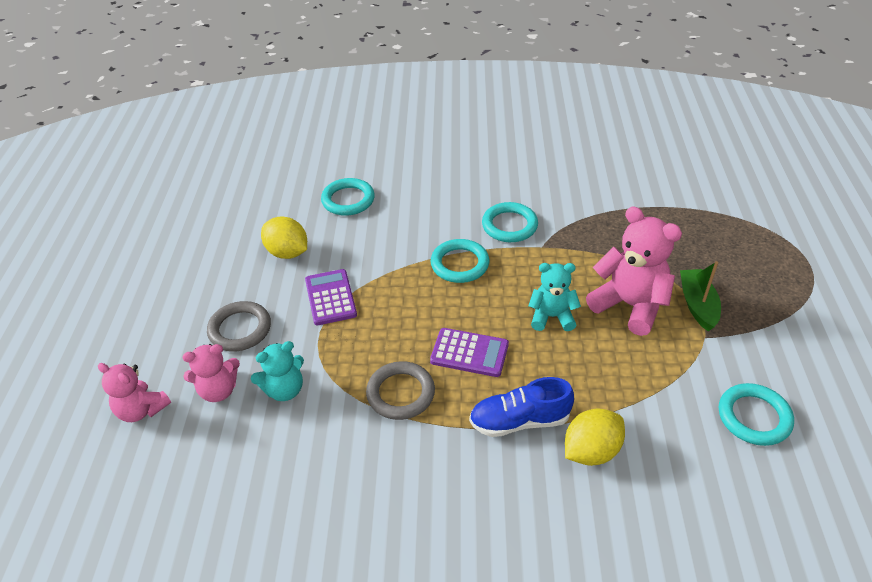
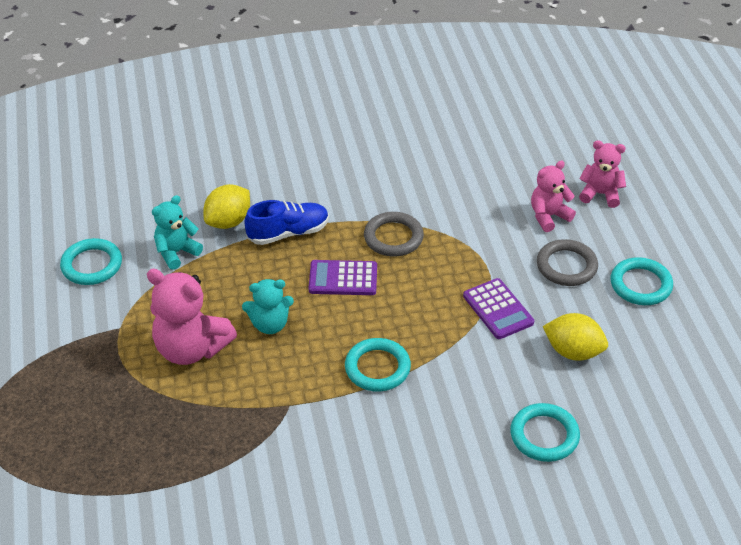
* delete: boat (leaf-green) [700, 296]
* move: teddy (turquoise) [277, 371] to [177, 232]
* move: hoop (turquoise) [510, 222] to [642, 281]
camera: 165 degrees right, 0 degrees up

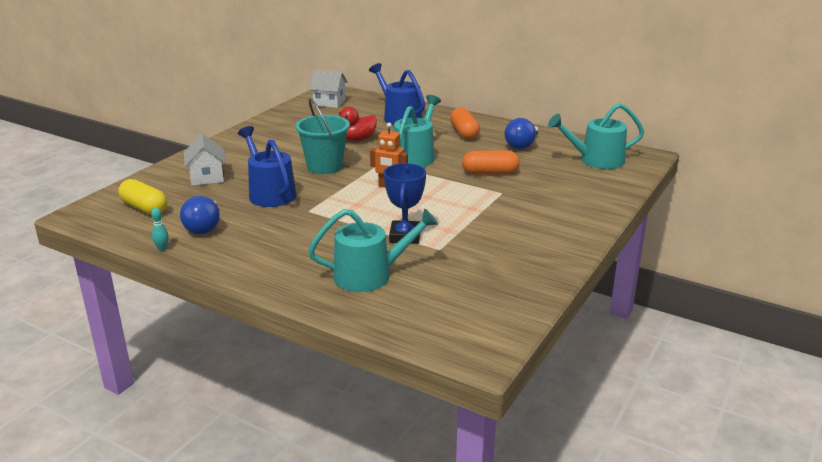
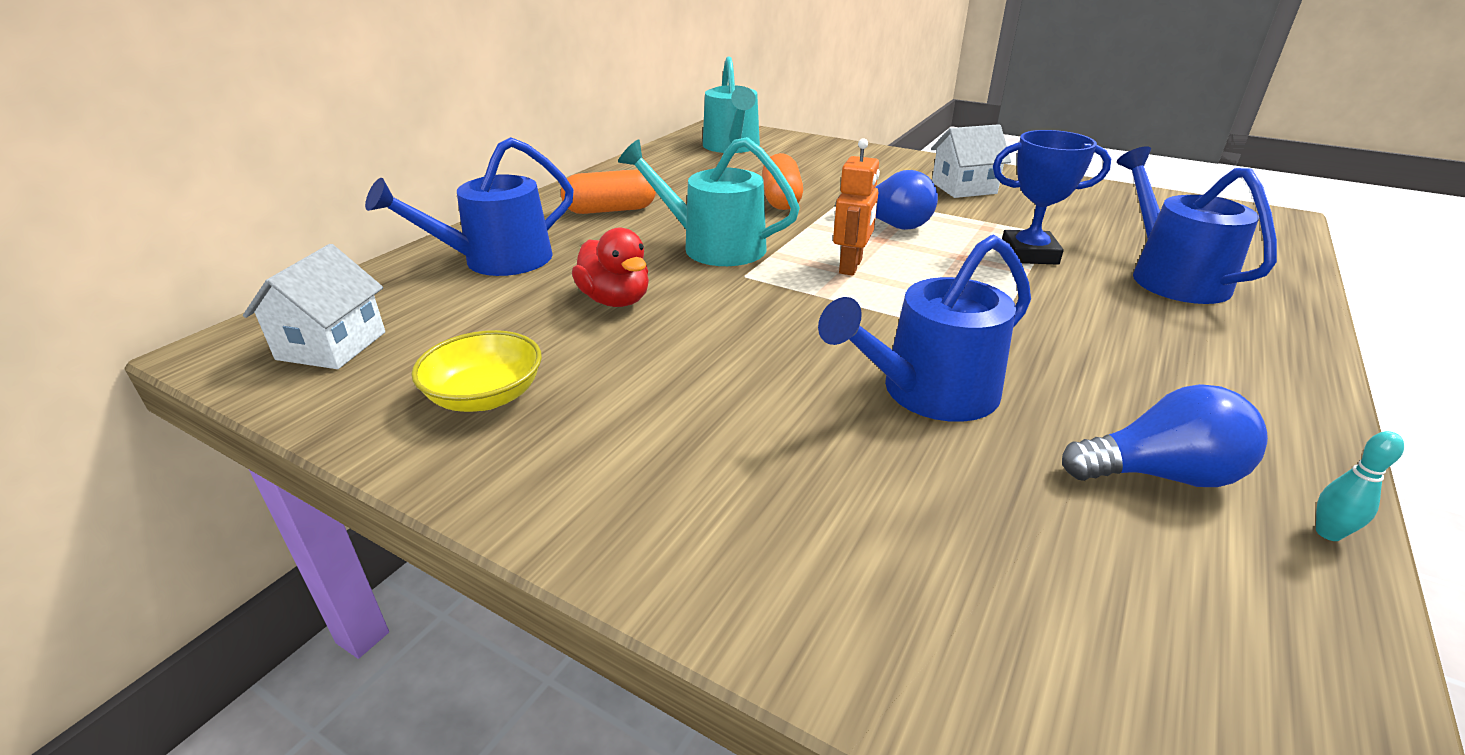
* delete: pill (yellow) [142, 197]
* delete: bucket (turquoise) [322, 136]
* insert: serving bowl (yellow) [476, 371]
* move: toy house (pure white) [205, 160] to [971, 161]
* move: light bulb (blue) [521, 133] to [886, 200]
* recolor: sprinkling can (turquoise) [373, 250] to sprinkling can (blue) [1197, 225]
camera: 90 degrees left, 5 degrees up

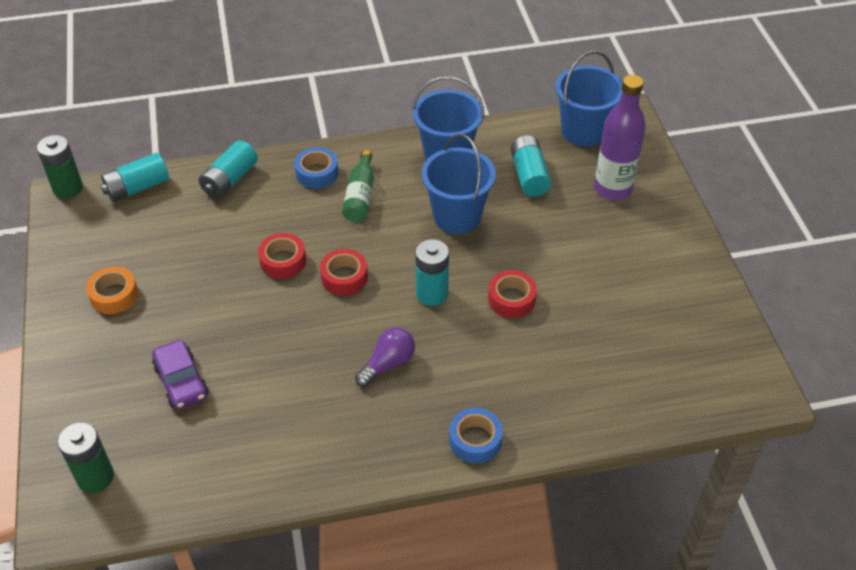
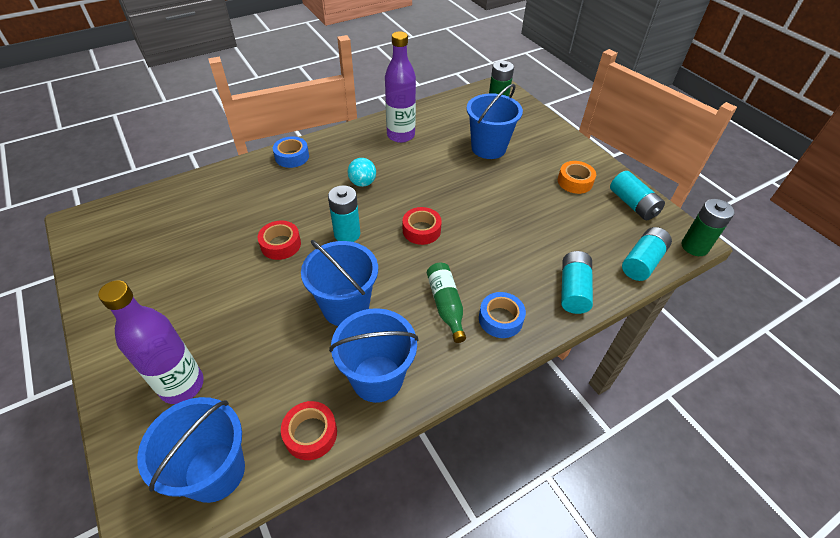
* insert: drink bottle (violet) [400, 87]
* move: sticky tape (red) [282, 256] to [309, 430]
* move: power cell (turquoise) [531, 166] to [637, 195]
* replace: car (violet) [180, 374] to bucket (blue) [494, 121]
* replace: light bulb (violet) [385, 357] to sphere (turquoise) [362, 172]
camera: 160 degrees right, 0 degrees up

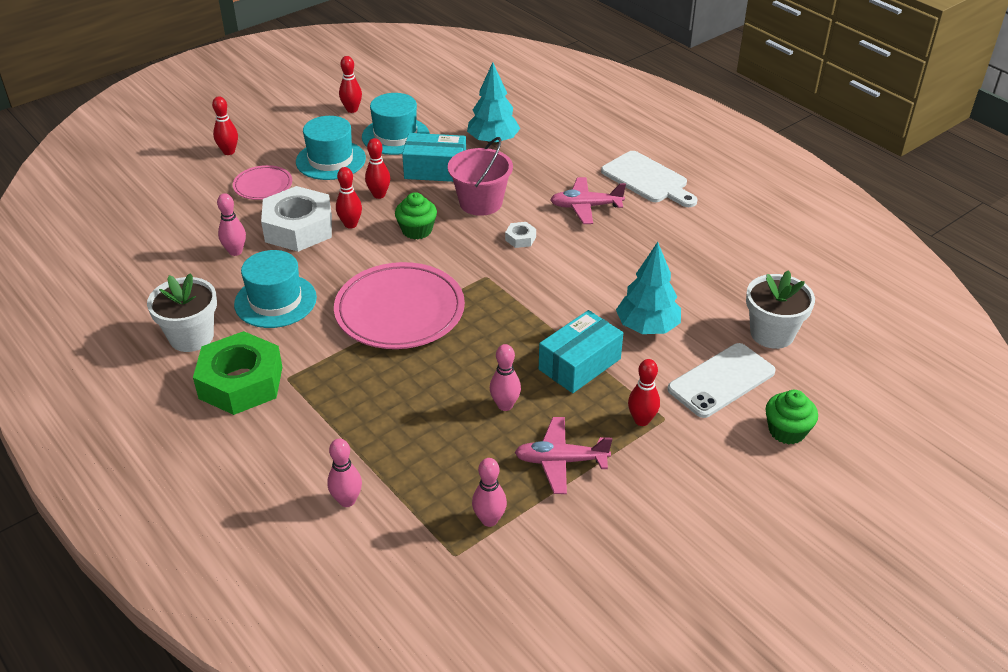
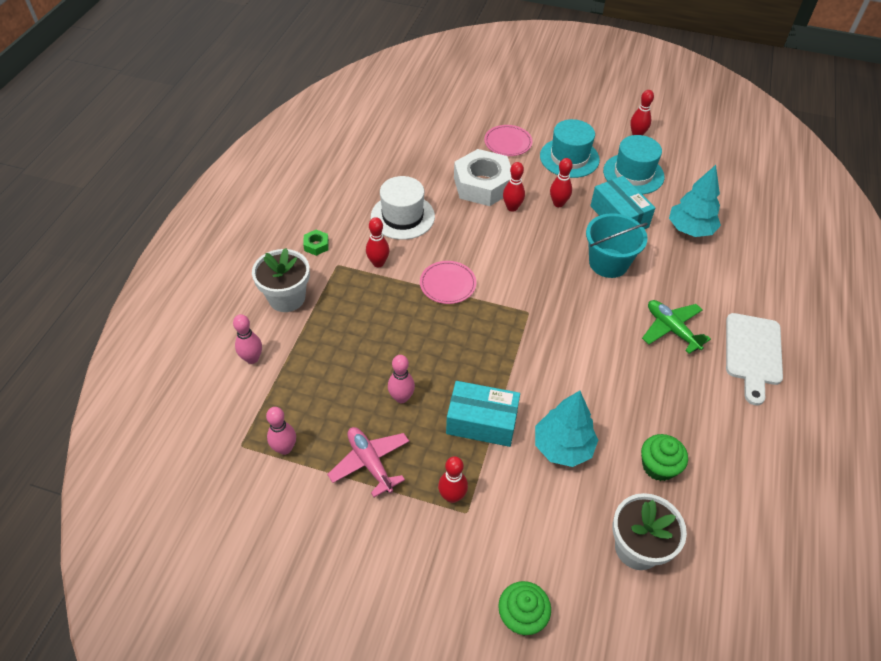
* delete: skittle (rose-pink) [231, 224]
* delete: hexagon nut (pure white) [520, 235]
* delete: mobile phone (pure white) [721, 380]
* move: flower pot (pure white) [182, 312] to [281, 280]
* move: skittle (red) [225, 125] to [377, 242]
* move: fairy cake (leaf-green) [416, 216] to [664, 457]
* recolor: top hat (turquoise) [275, 289] to top hat (pure white) [403, 208]
* recolor: bucket (rose-pink) [480, 176] to bucket (turquoise) [617, 245]
* recolor: aeroplane (rose-pink) [588, 200] to aeroplane (leaf-green) [676, 327]
* resize: hexagon nut (leaf-green) [237, 373] = [316, 243] x0.41
* resize: flat dish (rose-pink) [399, 305] = [448, 282] x0.52
camera: 55 degrees right, 10 degrees up

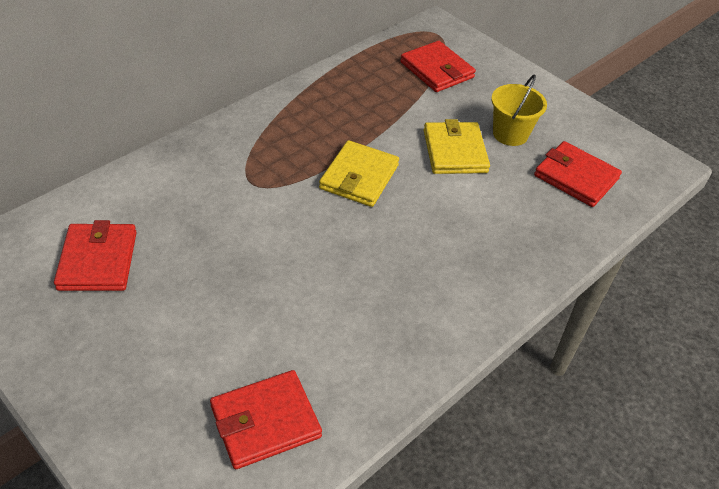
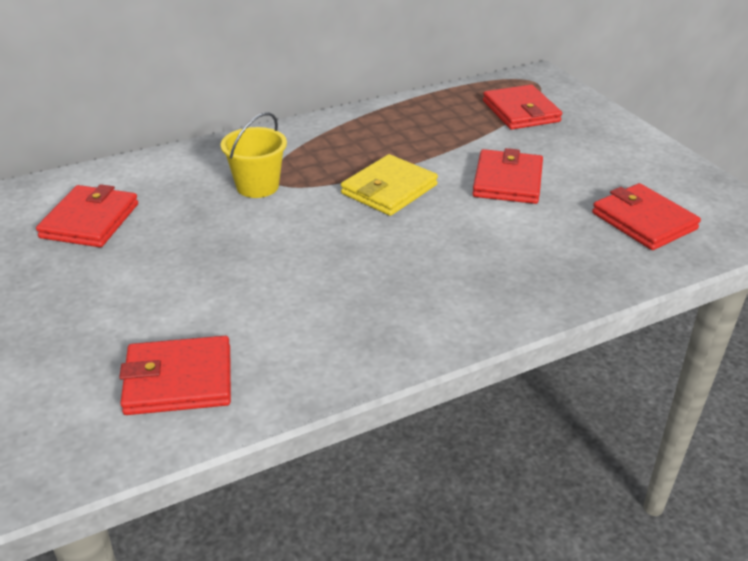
* move: bucket (yellow) [519, 110] to [254, 155]
* recolor: wallet (yellow) [457, 146] to wallet (red) [507, 176]
camera: 20 degrees right, 10 degrees down

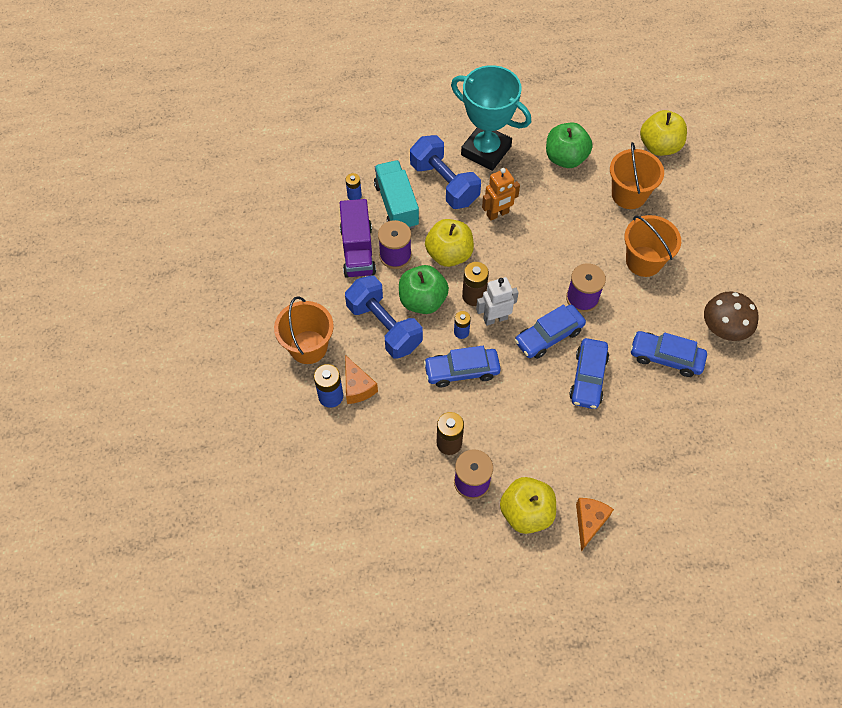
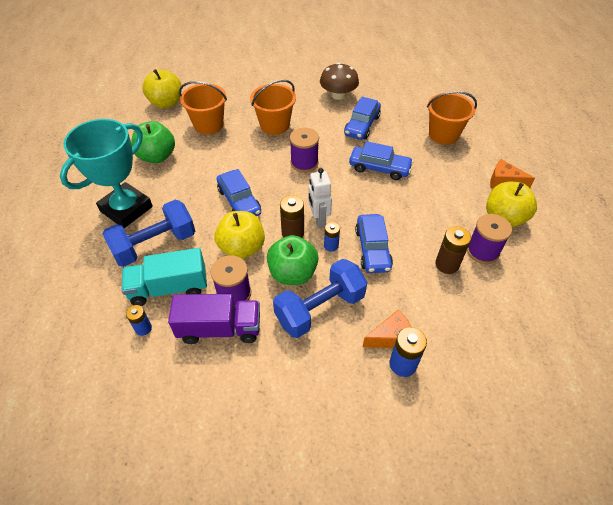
* delete: robot figure (orange-coloured) [501, 194]
* move: bucket (orange-coloured) [304, 330] to [452, 118]
* move: car (blue) [550, 332] to [239, 192]
camera: 85 degrees left, 10 degrees down

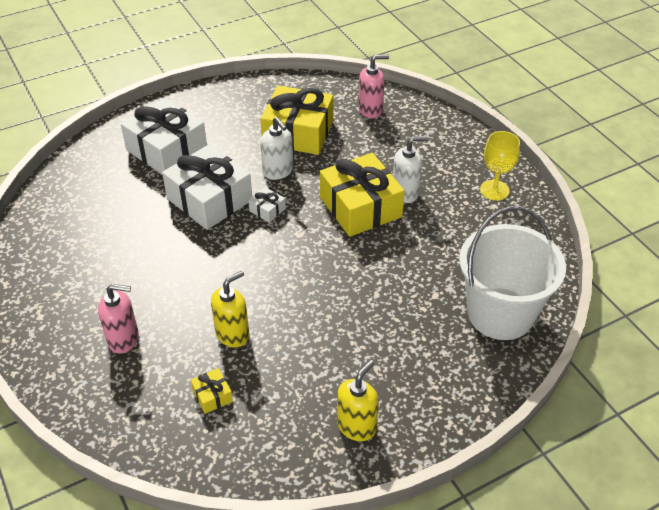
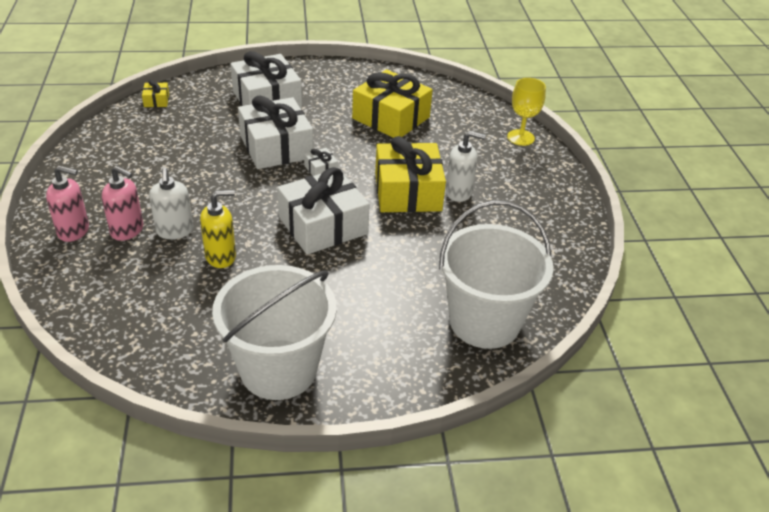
* insert: present (pure white) [323, 211]
* move: present (yellow) [212, 391] to [155, 93]
* move: pump bottle (pure white) [276, 148] to [171, 203]
* move: pump bottle (rose-pink) [373, 86] to [67, 204]
* move: chalice (yellow) [500, 166] to [526, 112]
* replace: pump bottle (yellow) [358, 400] to bucket (pure white) [274, 332]
camera: 20 degrees right, 5 degrees down

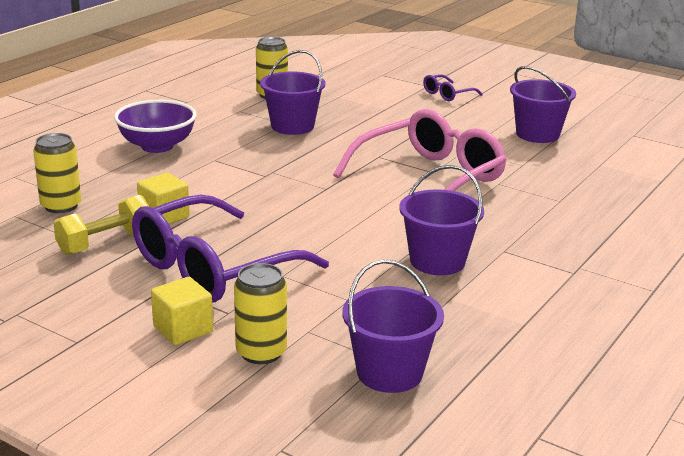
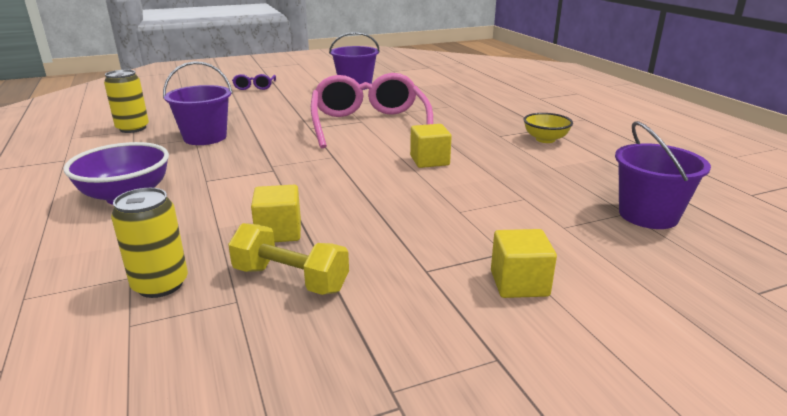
* delete: eyeglasses (violet) [230, 248]
* delete: soda can (yellow) [260, 313]
* delete: bucket (violet) [441, 220]
* insert: cube (yellow) [431, 146]
* insert: serving bowl (yellow) [548, 128]
* rotate: hand weight (yellow) [101, 225] = [288, 259] 60 degrees counterclockwise
camera: 55 degrees left, 0 degrees up

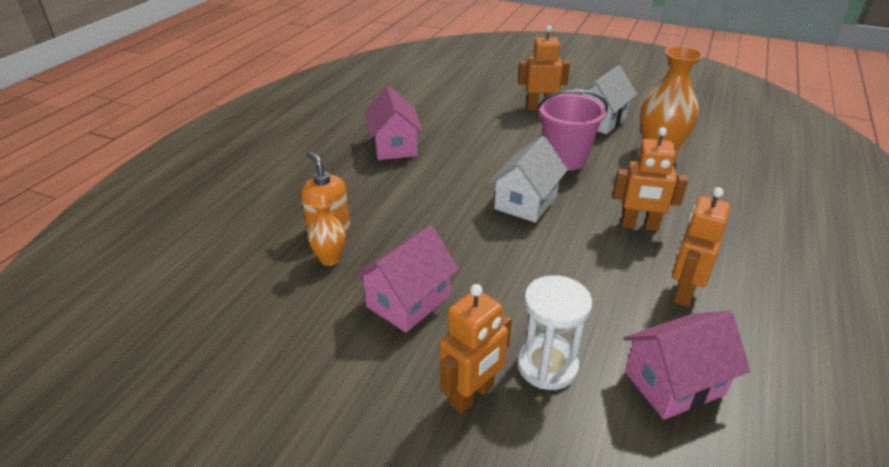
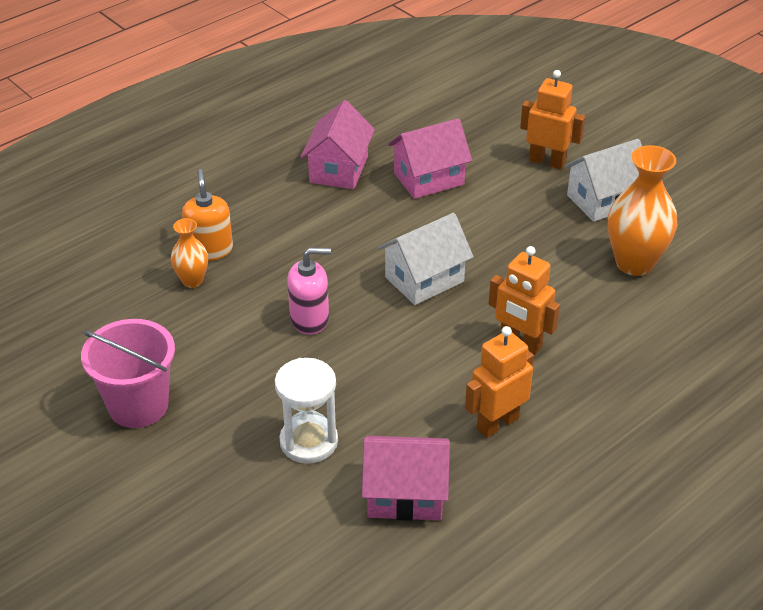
* delete: robot figure (orange-coloured) [476, 349]
* insert: pump bottle (rose-pink) [309, 291]
* move: toy house (rose-pink) [406, 279] to [430, 158]
* move: bucket (rose-pink) [572, 130] to [128, 373]
camera: 25 degrees right, 5 degrees up

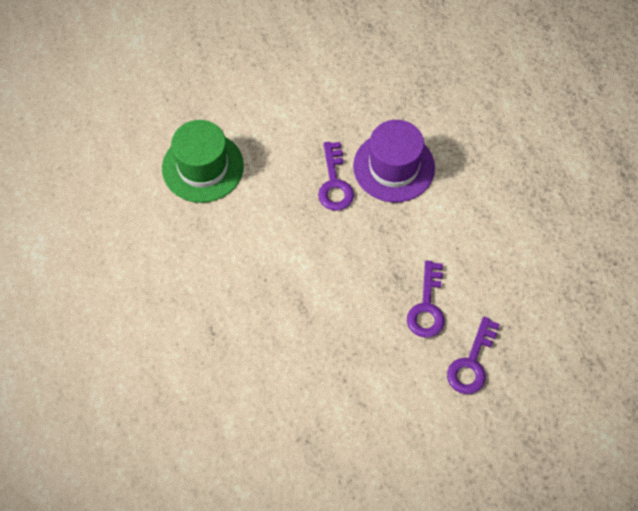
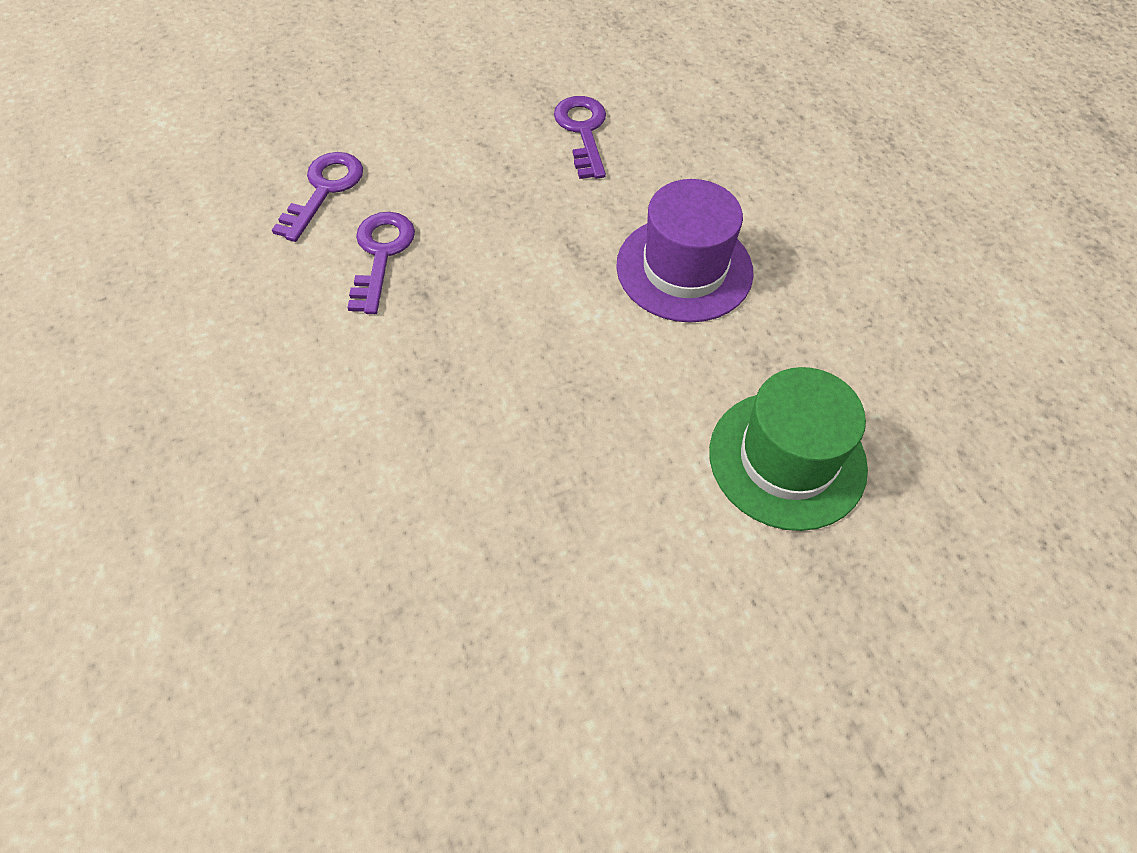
* move: key (violet) [336, 176] to [580, 137]
* move: top hat (violet) [394, 161] to [685, 251]
camera: 175 degrees right, 5 degrees down

